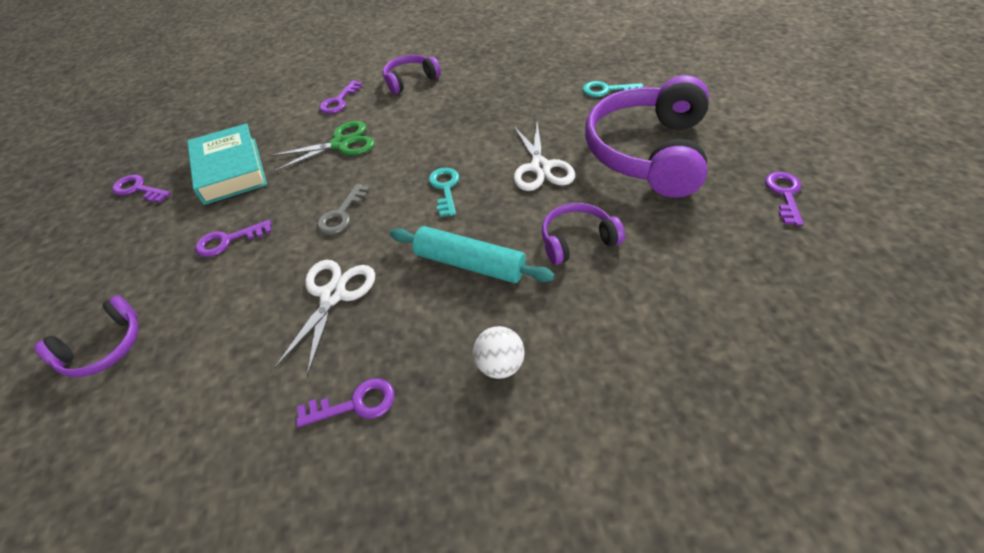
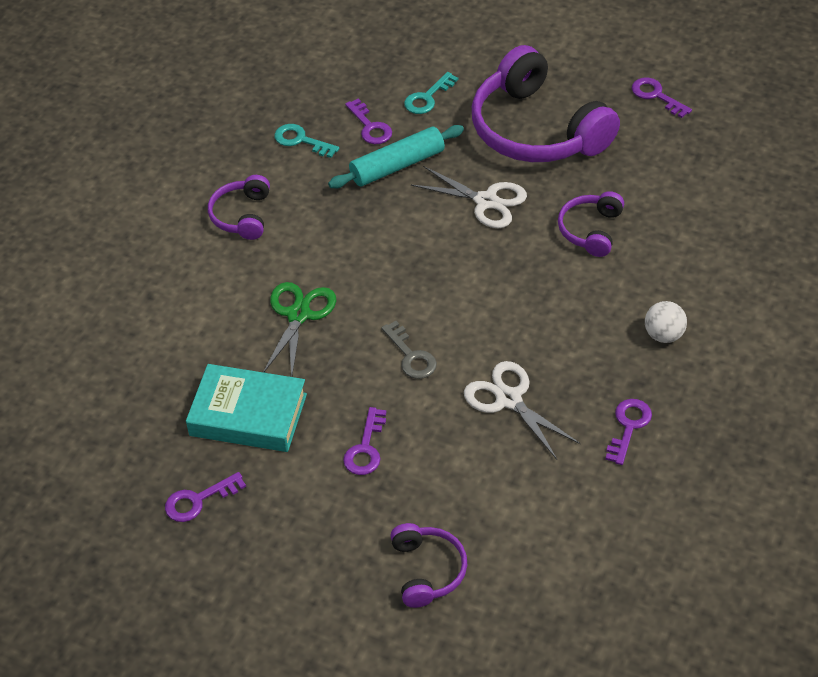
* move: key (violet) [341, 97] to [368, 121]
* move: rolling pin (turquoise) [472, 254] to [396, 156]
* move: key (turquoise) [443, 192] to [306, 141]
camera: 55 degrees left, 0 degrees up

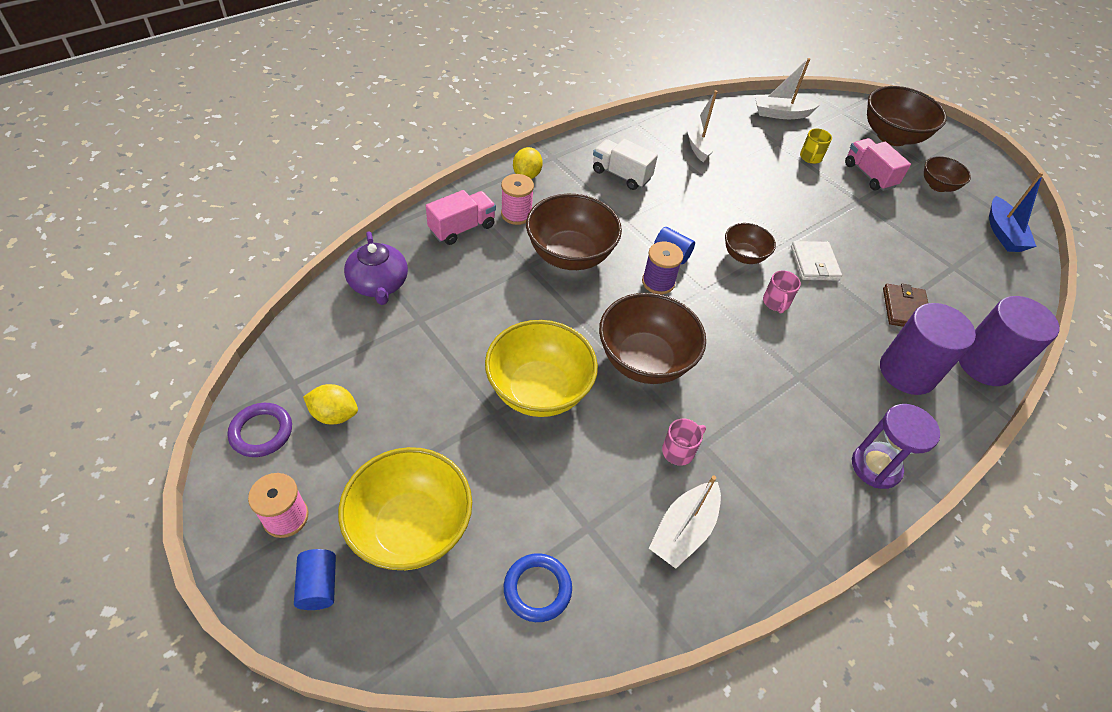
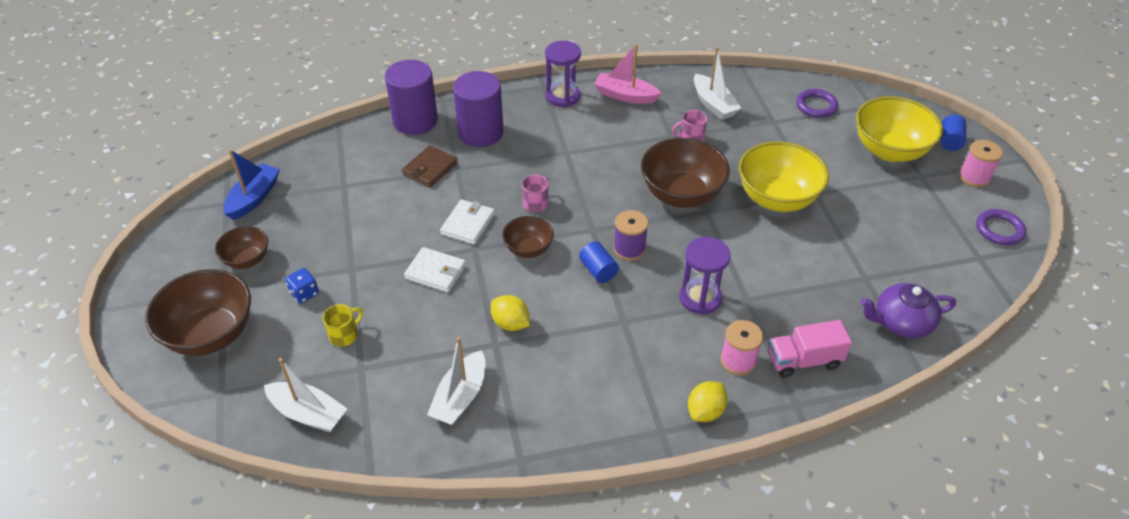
* delete: toy truck (pure white) [625, 164]
* insert: wallet (pure white) [435, 270]
* insert: boat (rose-pink) [627, 74]
* move: toy lemon (yellow) [330, 404] to [510, 313]
* replace: serving bowl (russet) [574, 232] to sand timer (violet) [705, 276]
* replace: toy truck (rose-pink) [878, 164] to dice (blue) [302, 285]
* recolor: hoop (blue) [538, 587] to hoop (violet) [817, 103]
* rotate: tea pot (violet) [376, 268] = [908, 310] 105 degrees counterclockwise
* rotate: boat (pure white) [685, 522] = [717, 83] 90 degrees clockwise
camera: 150 degrees left, 5 degrees down

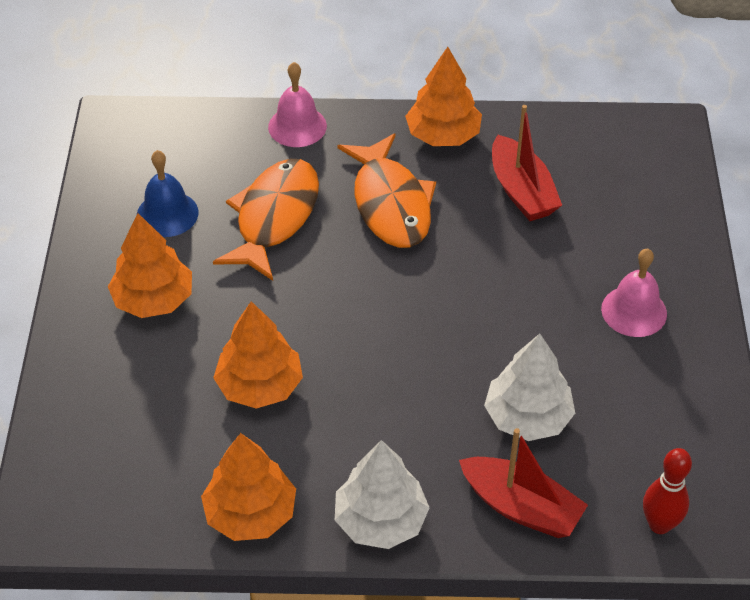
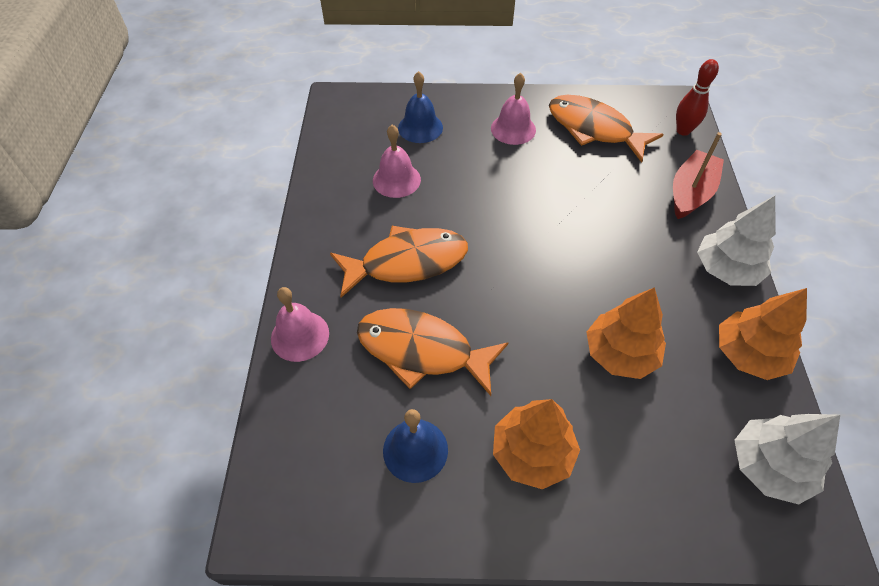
* delete: toy tree (orange-coloured) [443, 96]
* insert: school bell (blue) [420, 107]
* insert: toy fish (orange-coloured) [606, 129]
* move: toy tree (pure white) [529, 387] to [787, 459]
* replace: boat (red) [527, 163] to school bell (rose-pink) [397, 161]
camera: 90 degrees left, 5 degrees up

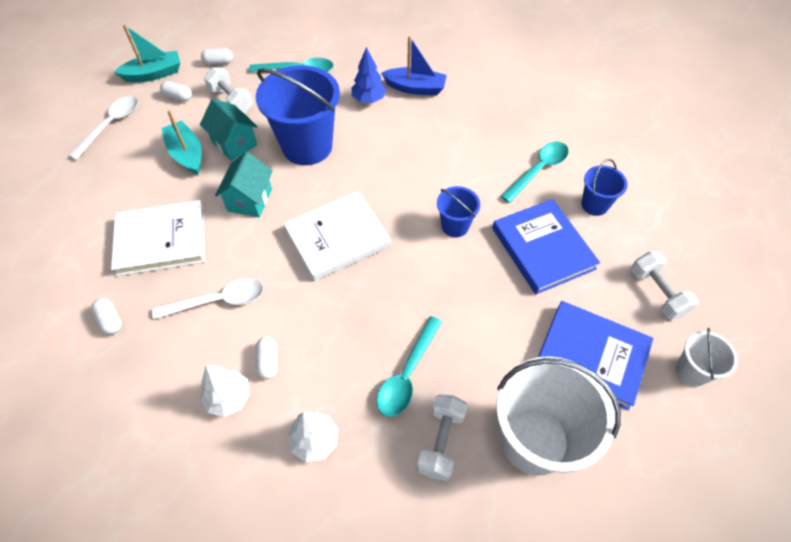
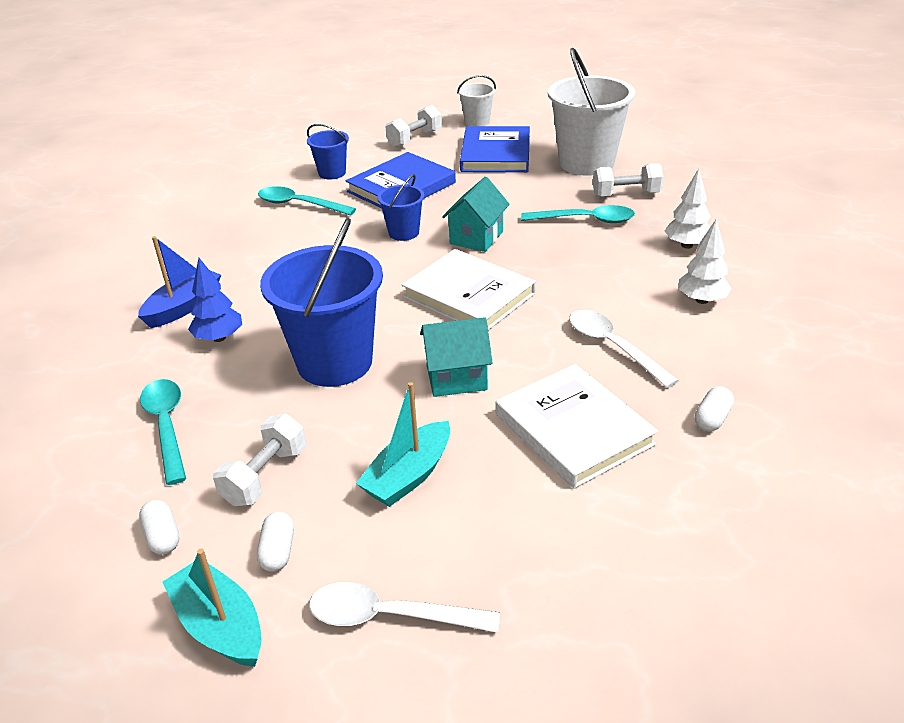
* delete: pill (pure white) [267, 358]
* move: toy house (turquoise) [229, 130] to [476, 214]
* rotate: boat (blue) [414, 65] = [179, 282] 45 degrees clockwise
camera: 110 degrees left, 20 degrees down

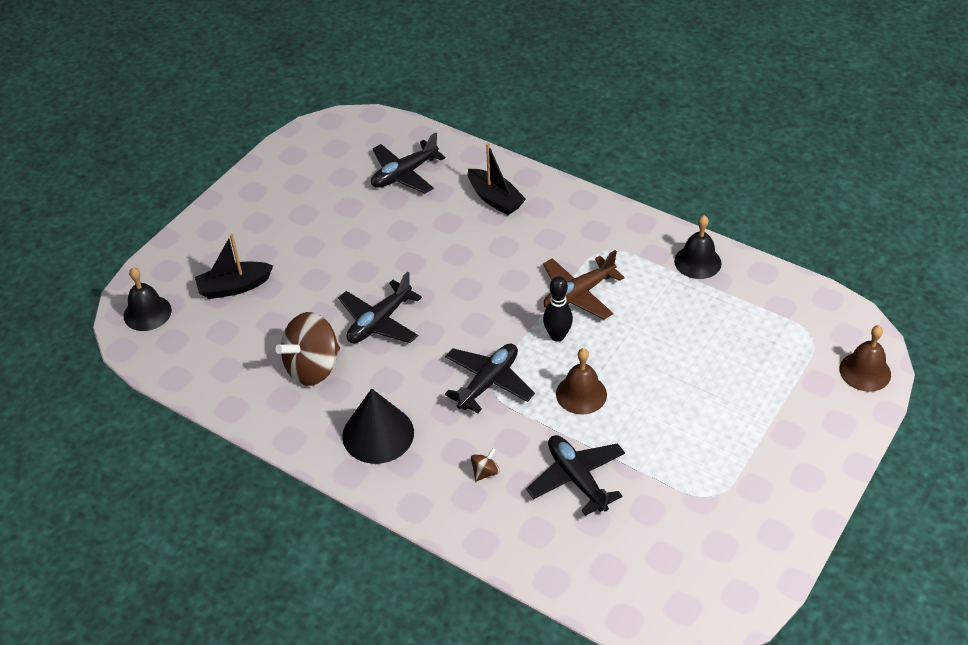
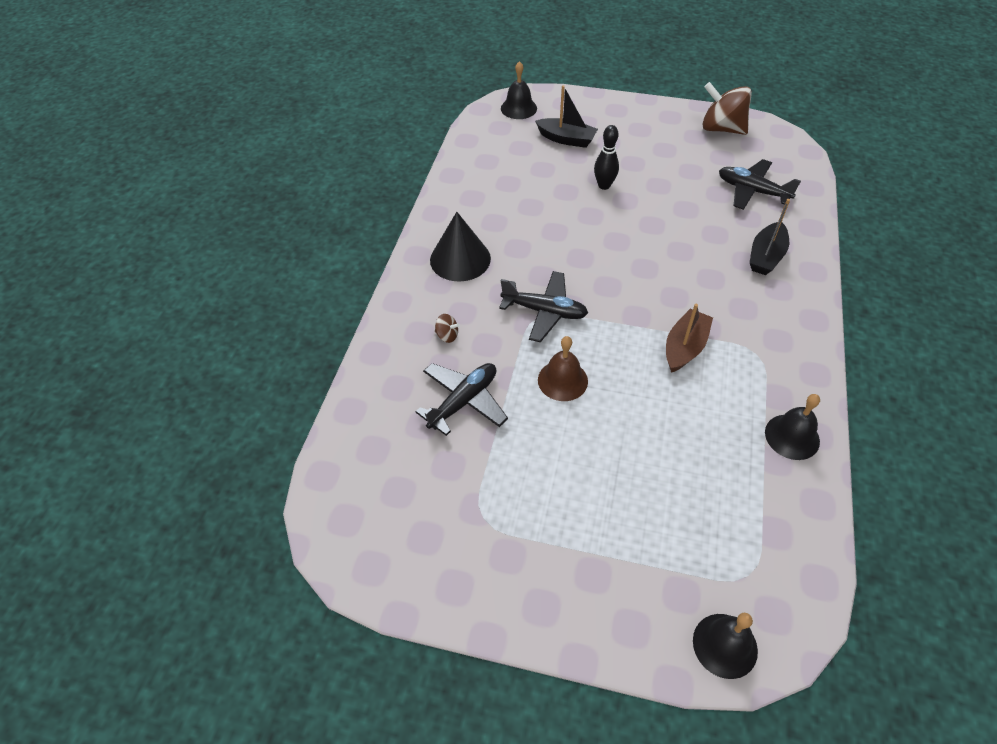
* delete: aeroplane (black) [380, 307]
* move: toy top (russet) [307, 349] to [727, 108]
* move: skittle (black) [558, 309] to [606, 157]
* replace: aeroplane (russet) [583, 285] to boat (russet) [689, 338]
* recolor: school bell (russet) [865, 358] to school bell (black) [725, 646]
* rotate: boat (black) [234, 266] = [566, 116] 150 degrees clockwise
camera: 70 degrees right, 5 degrees up

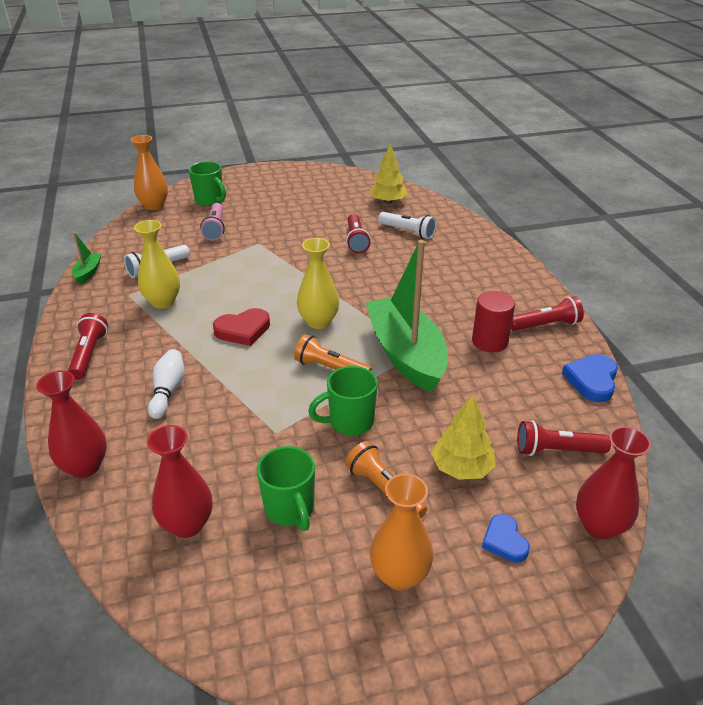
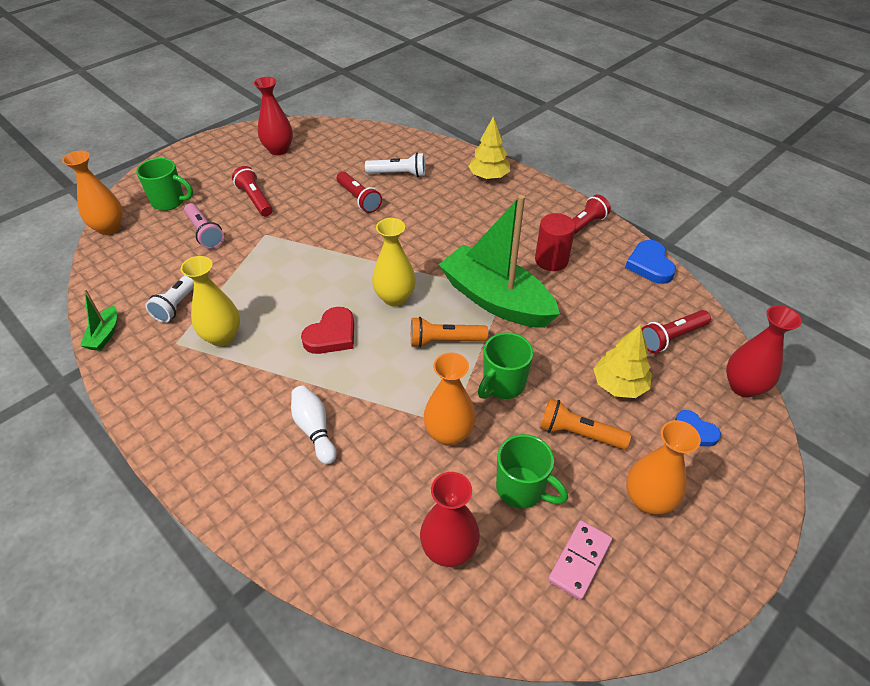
* insert: flower vase (orange-coloured) [450, 399]
* insert: domino (rose-pink) [580, 560]
* move: flower vase (red) [71, 424] to [273, 116]
* move: torch (red) [88, 346] to [252, 191]
* move: toy tree (yellow) [388, 174] to [489, 148]
* rotate: boat (leaf-green) [86, 258] = [98, 320] 150 degrees counterclockwise
camera: 30 degrees left, 10 degrees up

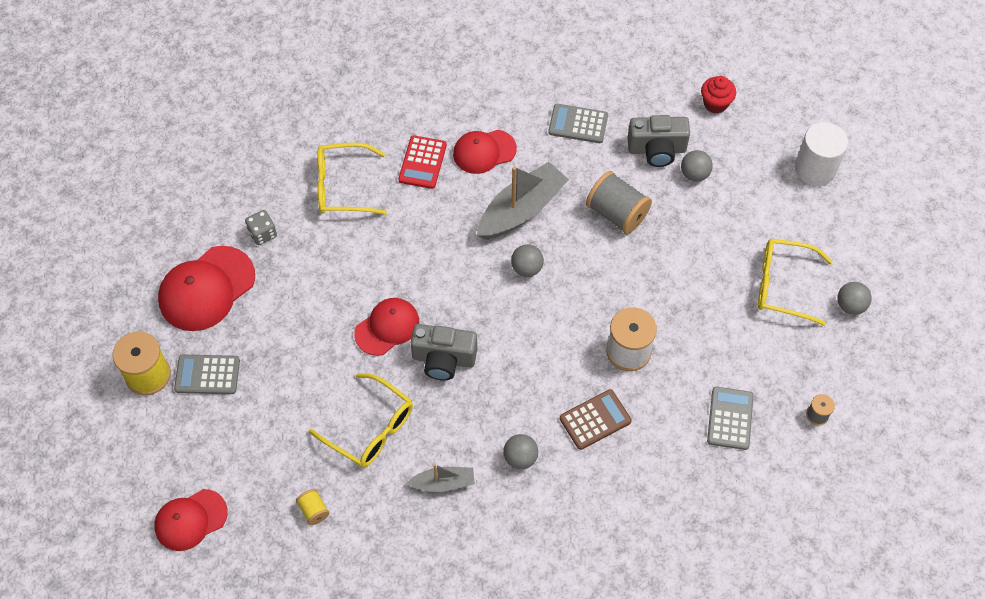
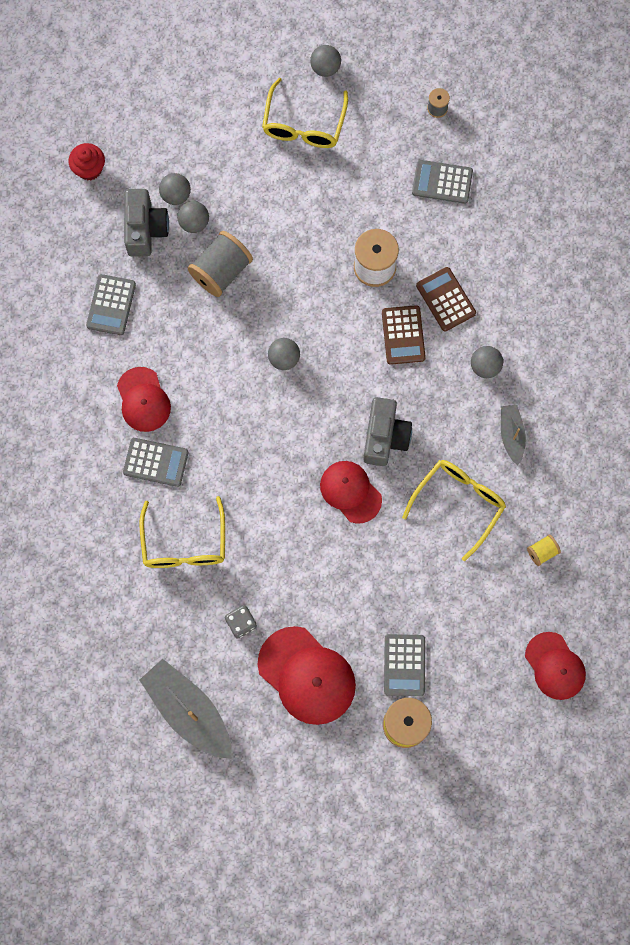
* delete: cylinder shape (pure white) [821, 154]
* insert: sphere (gray) [193, 217]
* insert: pocket calculator (russet) [404, 335]
* move: boat (gray) [523, 200] to [186, 709]
* recolor: pocket calculator (red) [422, 162] to pocket calculator (gray) [155, 462]
camera: 90 degrees left, 15 degrees up

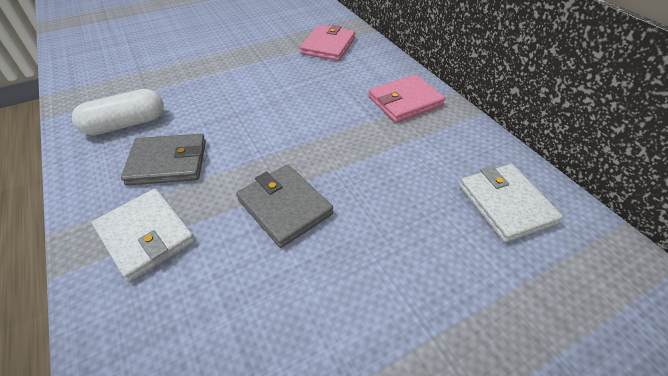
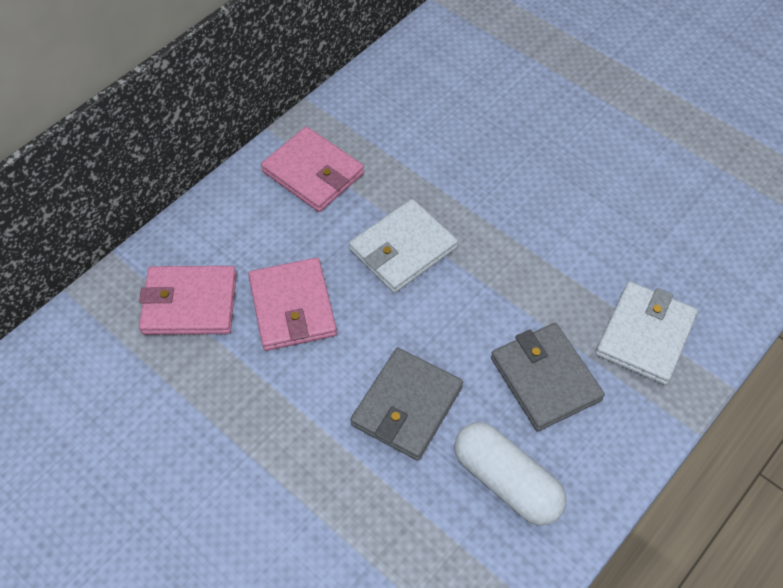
* insert: wallet (rose-pink) [292, 304]
* move: wallet (gray) [284, 206] to [406, 404]
* move: wallet (pure white) [511, 203] to [403, 246]
camera: 110 degrees left, 10 degrees up

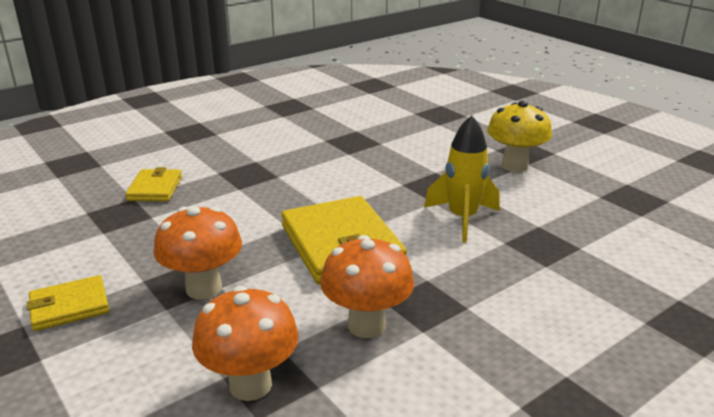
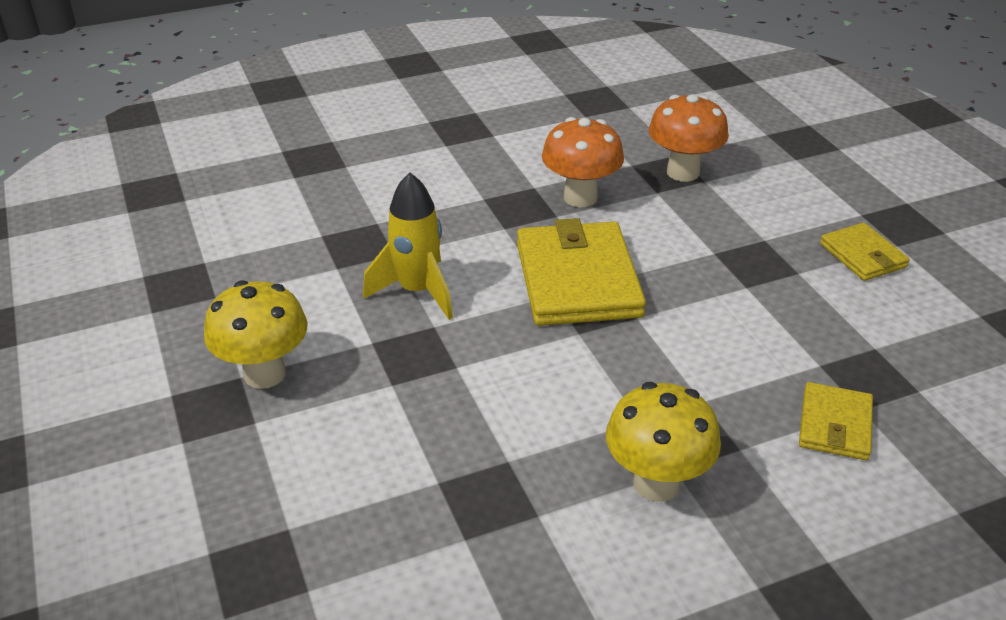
* delete: mushroom (orange-coloured) [198, 253]
* insert: mushroom (yellow) [663, 442]
* rotate: wallet (yellow) [68, 303] = [865, 252] 75 degrees clockwise
camera: 165 degrees left, 10 degrees up

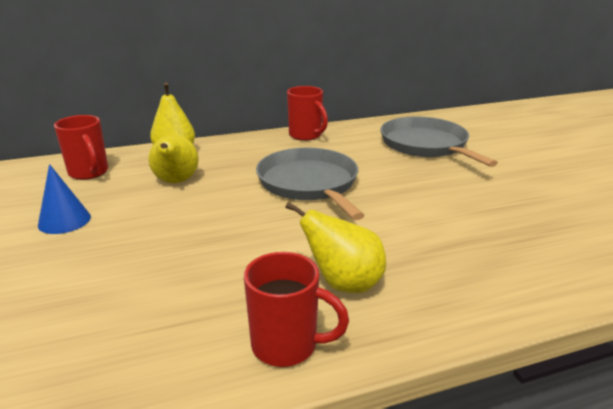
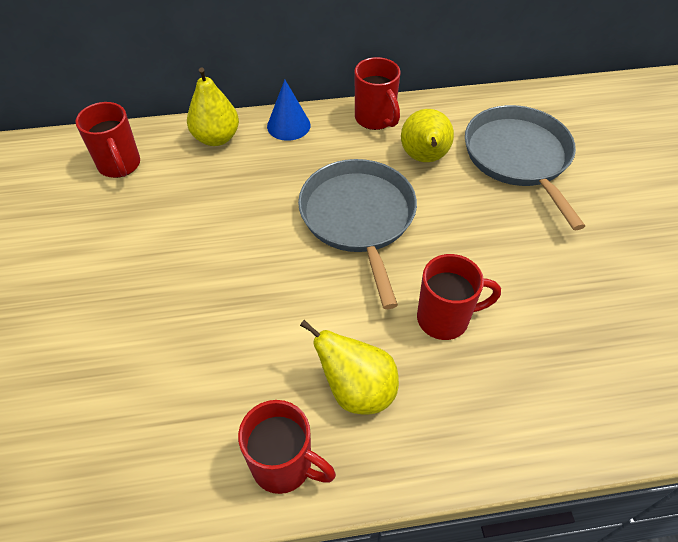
* insert: tea mug (red) [459, 297]
* move: cone (blue) [64, 199] to [288, 110]
* move: pear fruit (yellow) [173, 159] to [427, 135]
camera: 10 degrees right, 25 degrees up

